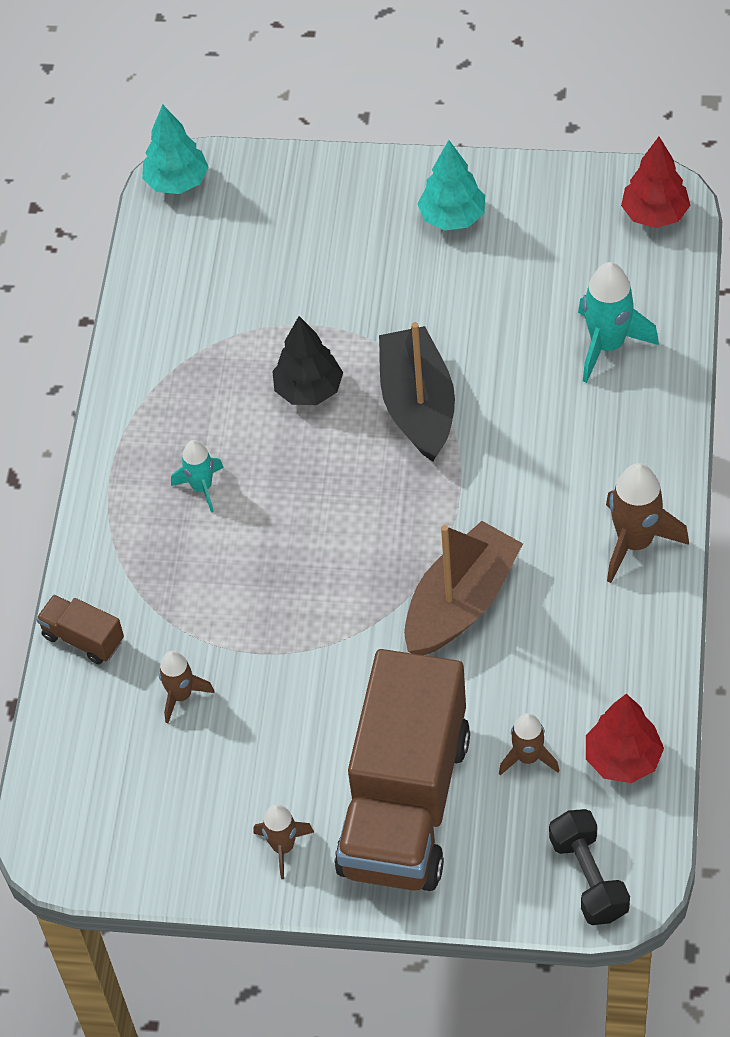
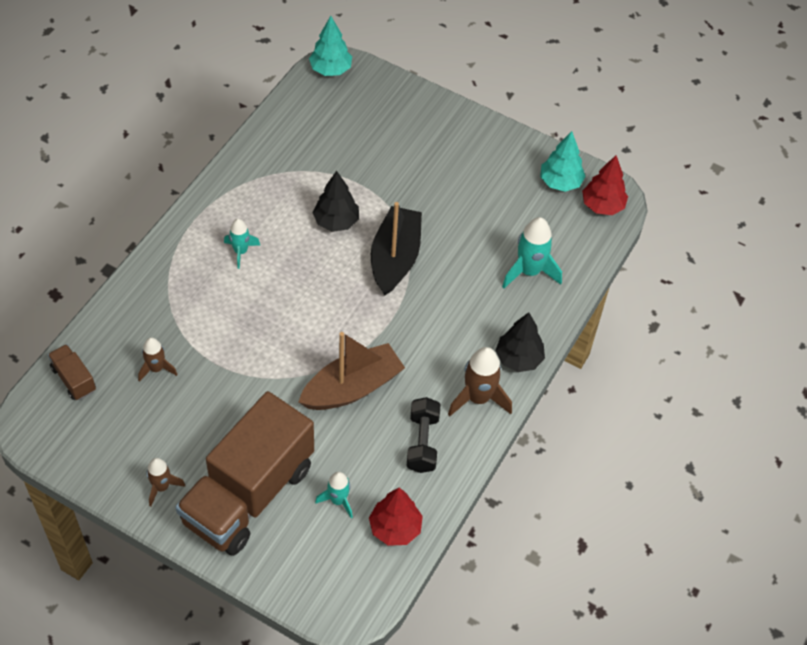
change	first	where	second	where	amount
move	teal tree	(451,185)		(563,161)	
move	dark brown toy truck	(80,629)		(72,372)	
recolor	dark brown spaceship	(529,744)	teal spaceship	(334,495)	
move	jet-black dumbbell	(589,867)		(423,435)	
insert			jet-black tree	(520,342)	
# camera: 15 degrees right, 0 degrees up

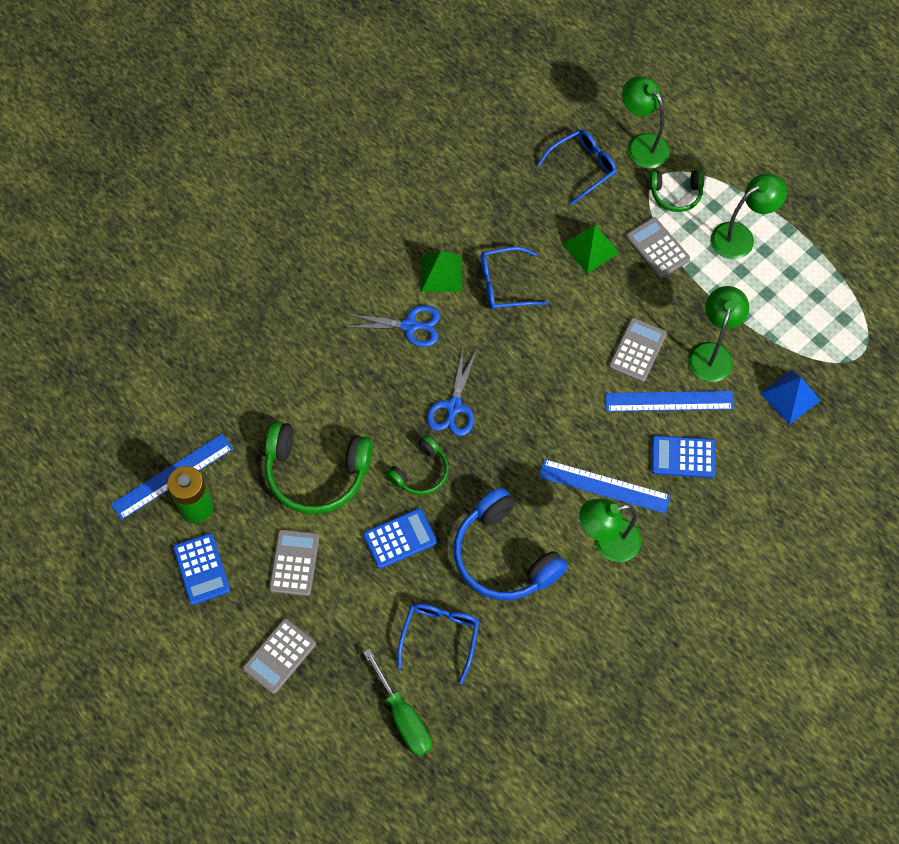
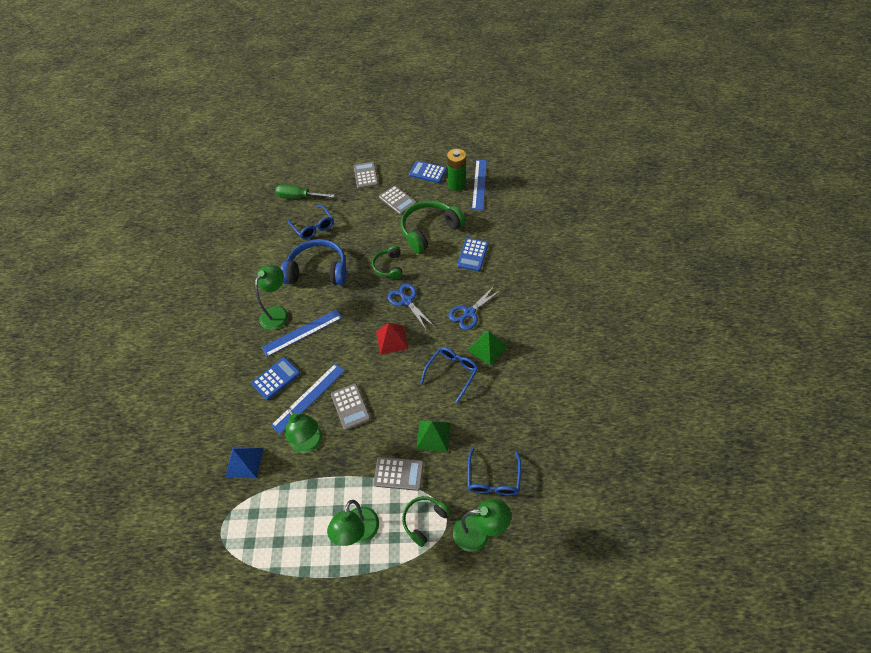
change	first	where	second	where	amount
move	blue calculator	(400,538)		(473,254)	
insert			red pyramid shape	(392,339)	
# camera: 135 degrees right, 10 degrees down

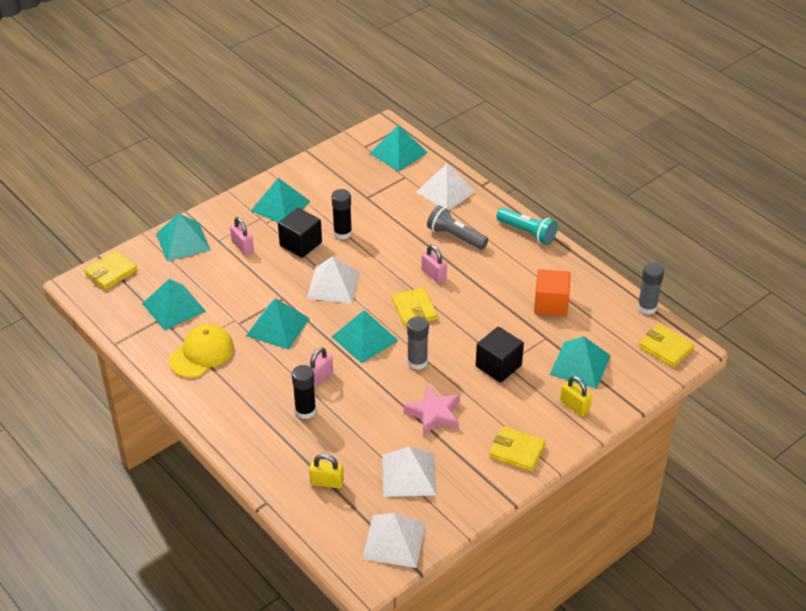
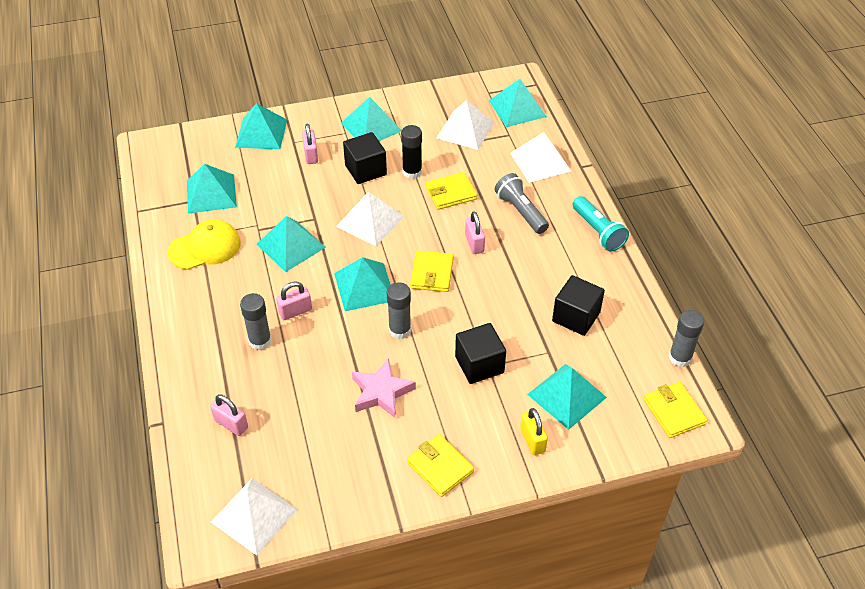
change	first	where	second	where	amount
move	yellow wallet	(111,270)		(451,191)	
recolor	orange-coloured block	(552,292)	jet-black block	(578,305)	
recolor	jet-black glue	(304,392)	ash-grey glue	(256,321)	
move	white pyramid shape	(409,472)		(465,125)	
recolor	yellow small lock	(326,471)	rosy small lock	(229,415)	
# camera: 25 degrees right, 5 degrees up

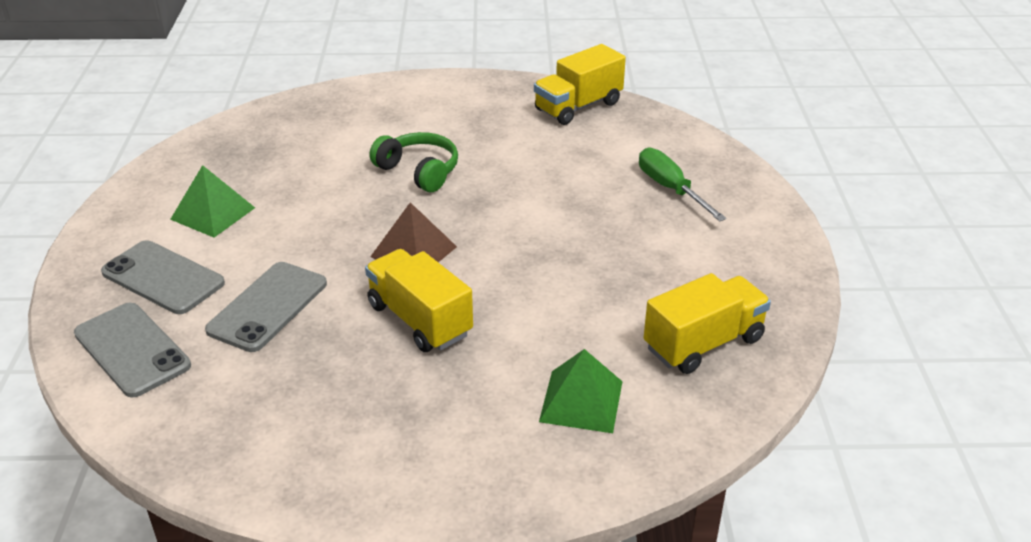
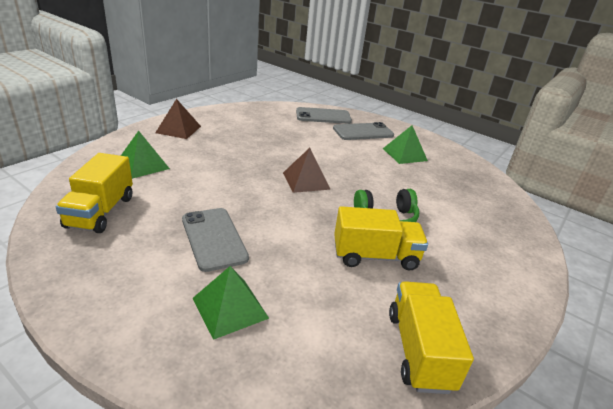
change	first	where	second	where	amount
replace	green hand screwdriver	(683,184)	green pyramid shape	(230,303)	
move	yellow toy truck	(419,300)		(381,238)	
move	ash-grey phone	(266,307)		(215,240)	
insert			dark brown pyramid shape	(178,119)	
# camera: 125 degrees right, 5 degrees down

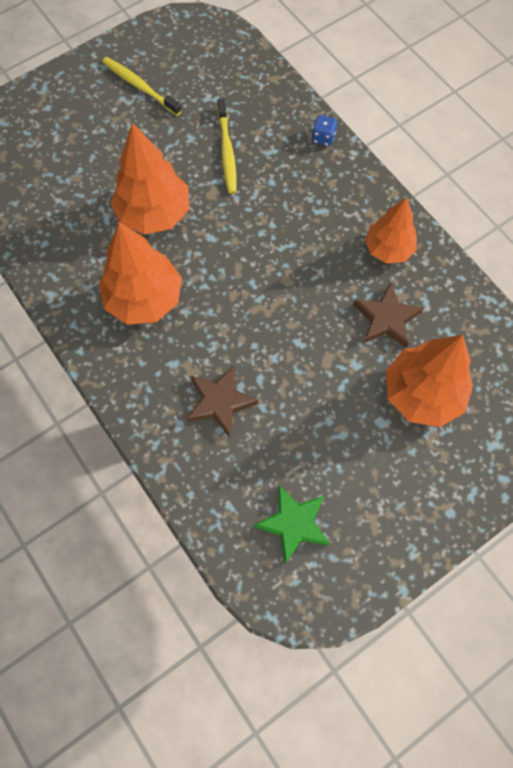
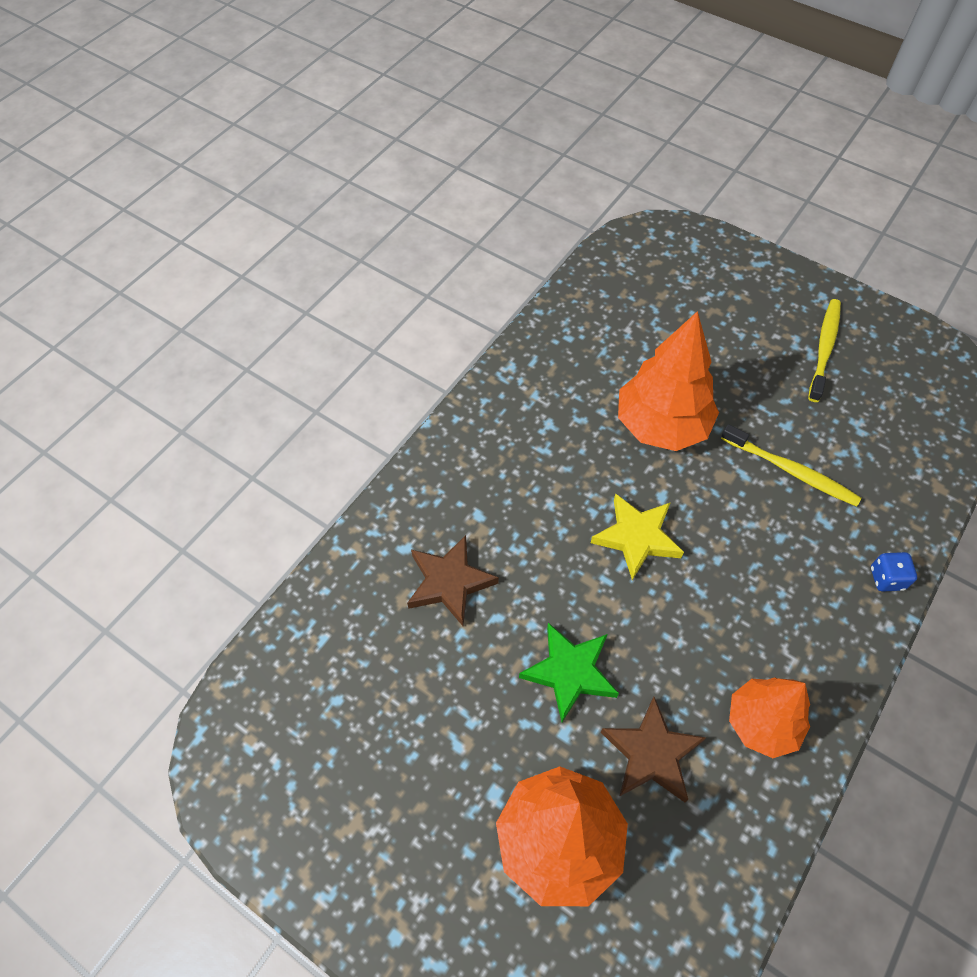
change	first	where	second	where	amount
rotate	yellow dental brush	(227,146)		(791,465)	120 degrees counterclockwise
delete	orange-coloured tree	(140,273)			
move	green star	(292,524)		(569,672)	
insert			yellow star	(637,536)	
# camera: 70 degrees right, 10 degrees down

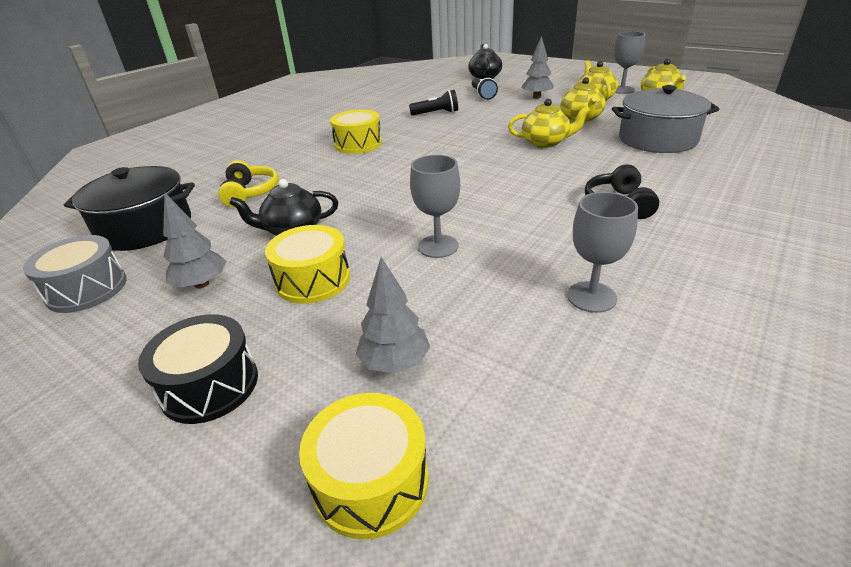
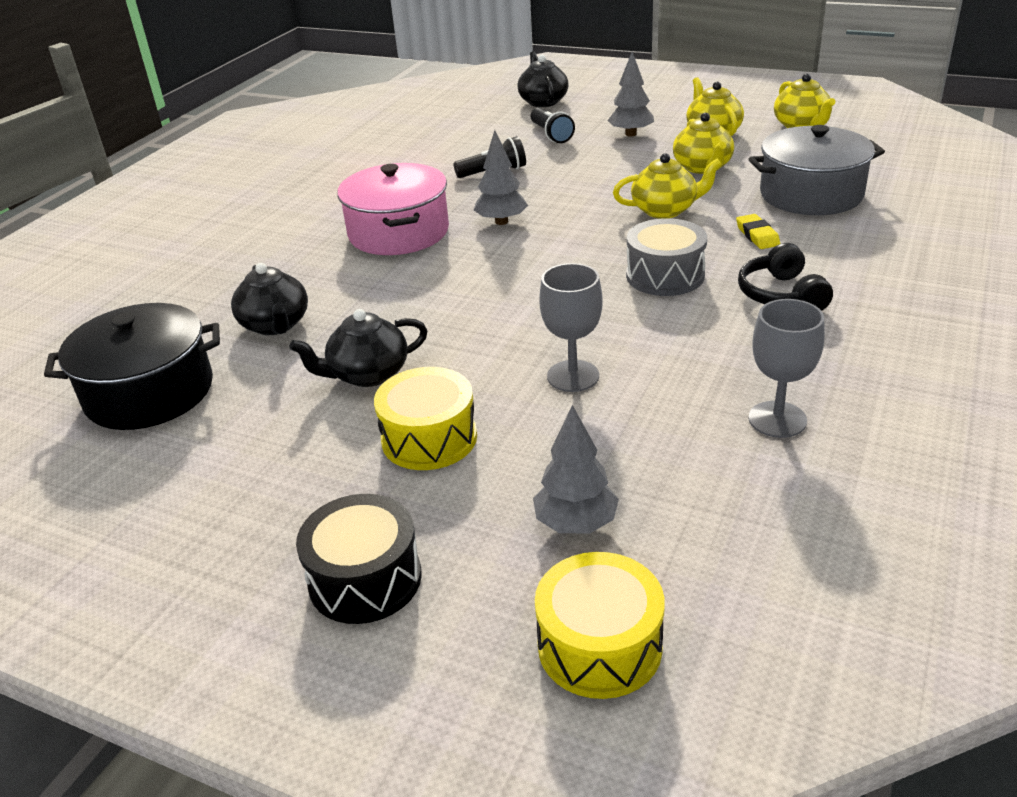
change	first	where	second	where	amount
delete	ash-grey goblet	(630,62)			
replace	yellow drum	(356,131)	rosy cooking pot	(393,209)	
replace	yellow over-ear headphones	(248,183)	jet-black teapot	(269,299)	
move	ash-grey tree	(194,240)		(501,177)	
move	ash-grey drum	(75,274)		(666,257)	
insert			yellow gum eraser	(758,231)	
# camera: 10 degrees left, 0 degrees up

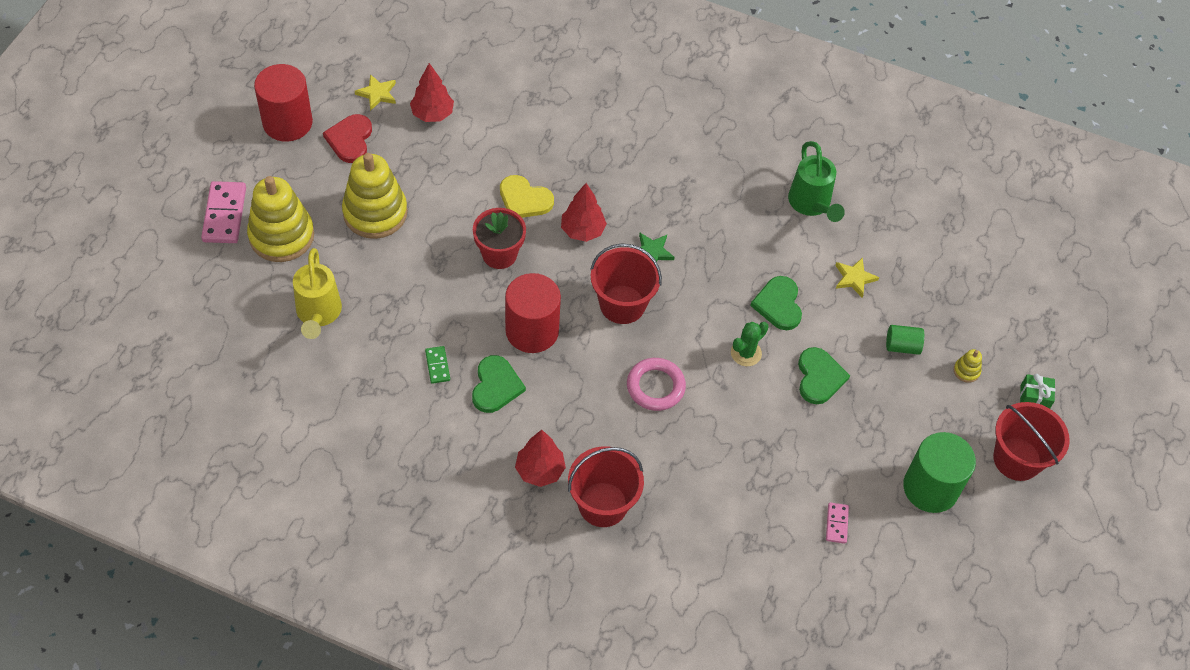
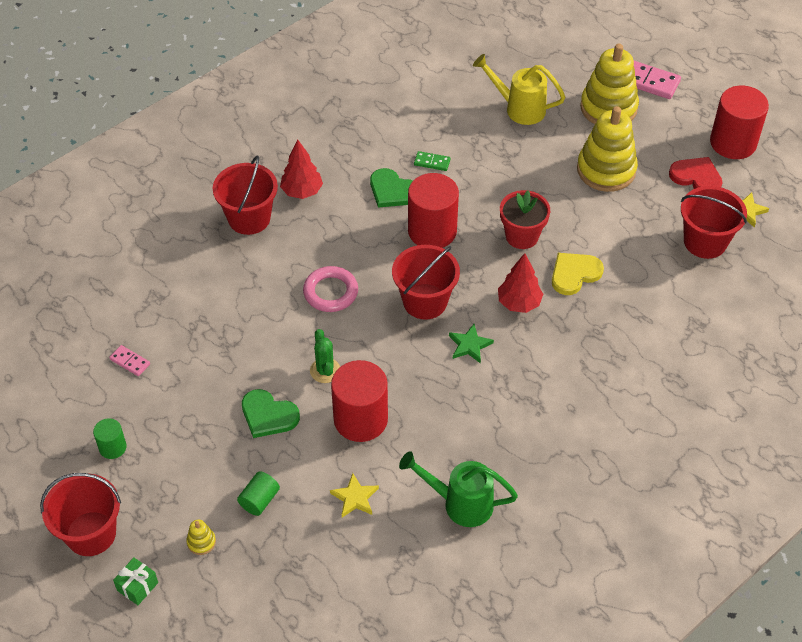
change	first	where	second	where	amount
replace	red tree	(432,92)	red bucket	(714,222)	
replace	green heart shape	(776,303)	red cylinder shape	(359,401)	
resize	green cylinder shape	(939,472)		(110,438)	x0.50
# camera: 120 degrees right, 5 degrees down

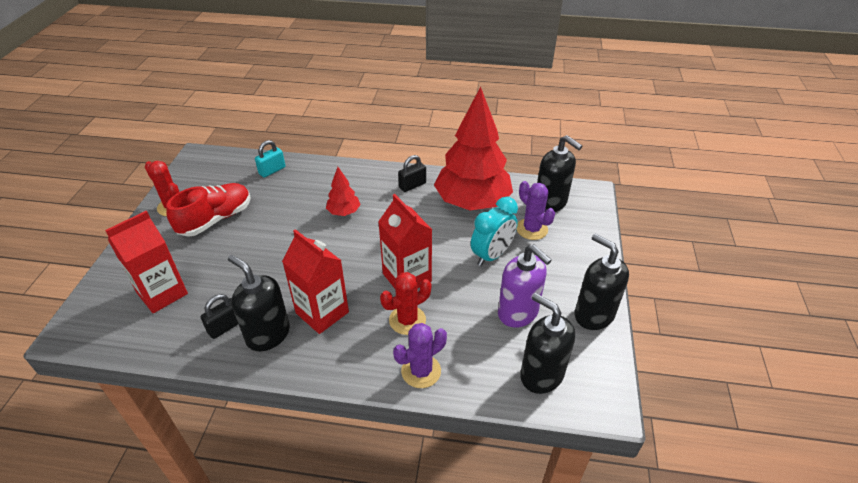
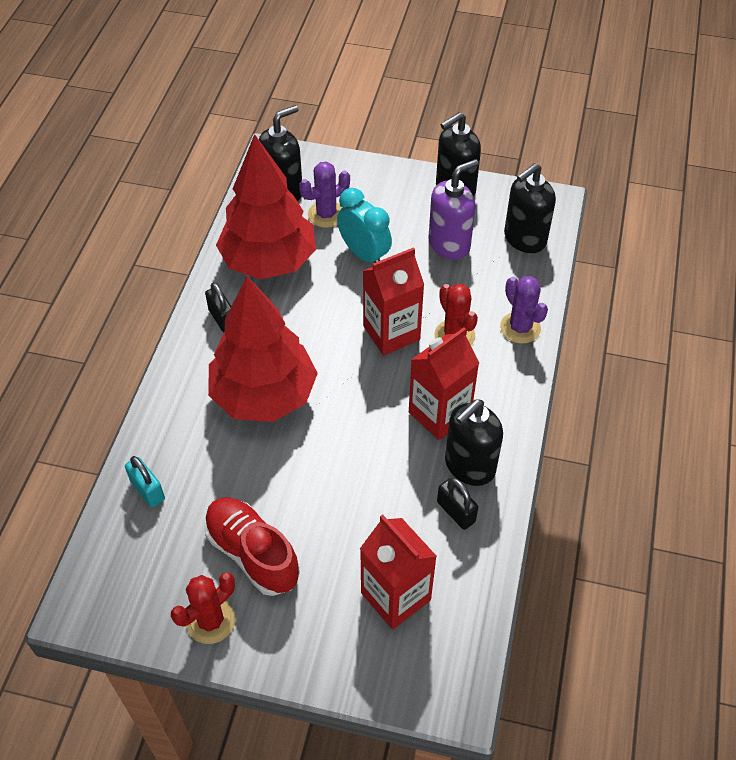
change	first	where	second	where	amount
resize	red tree	(343,191)		(263,349)	x2.29
# camera: 85 degrees left, 10 degrees up

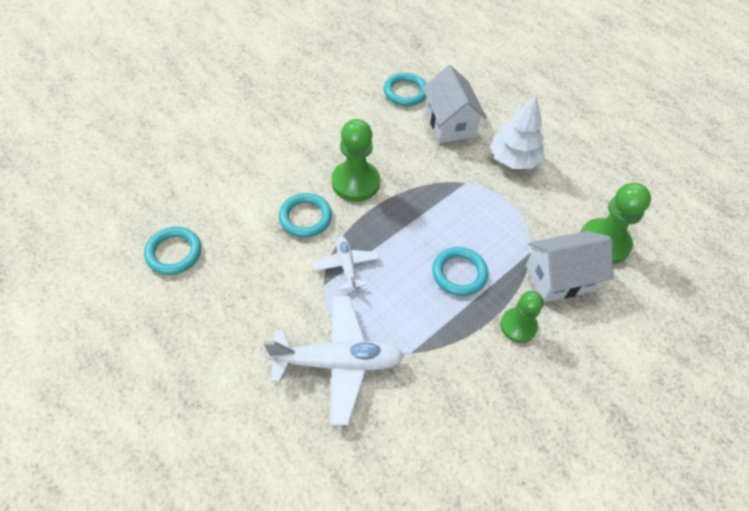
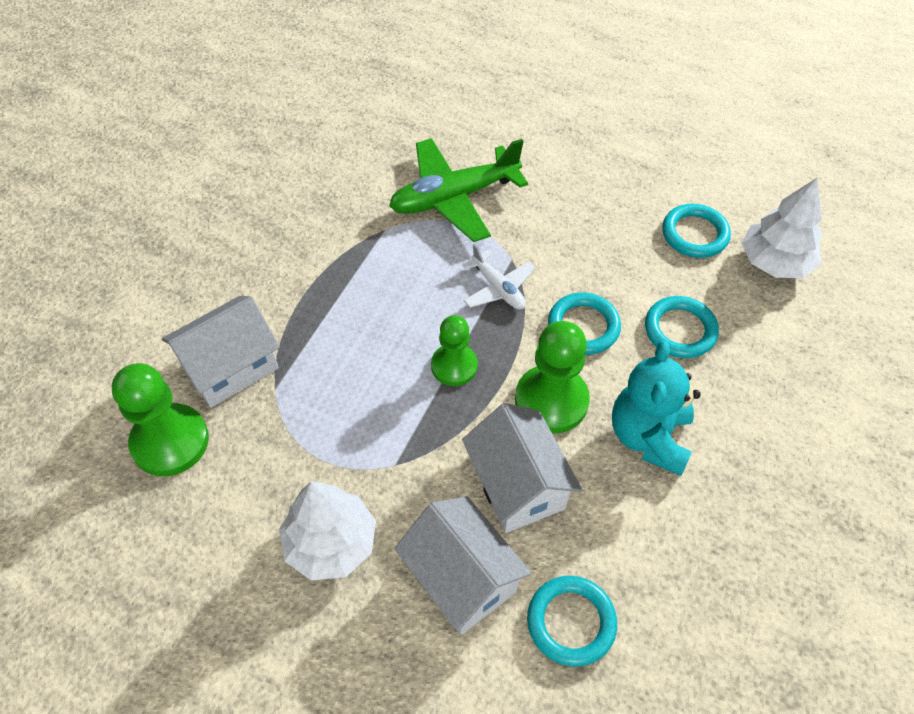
change	first	where	second	where	amount
move	teal hoop	(460,271)		(682,327)	
move	green pawn	(521,317)		(454,350)	
recolor	white toy plane	(334,360)	green toy plane	(458,190)	
insert			white tree	(782,228)	
insert			teal stuffed bear	(656,408)	
insert			white house	(522,468)	
# camera: 160 degrees right, 0 degrees up

